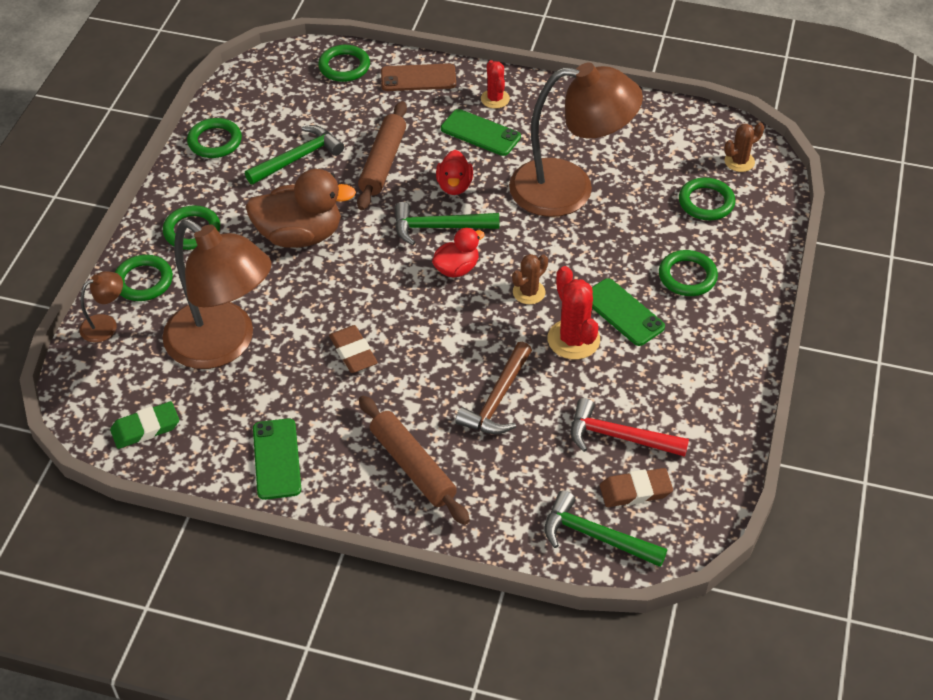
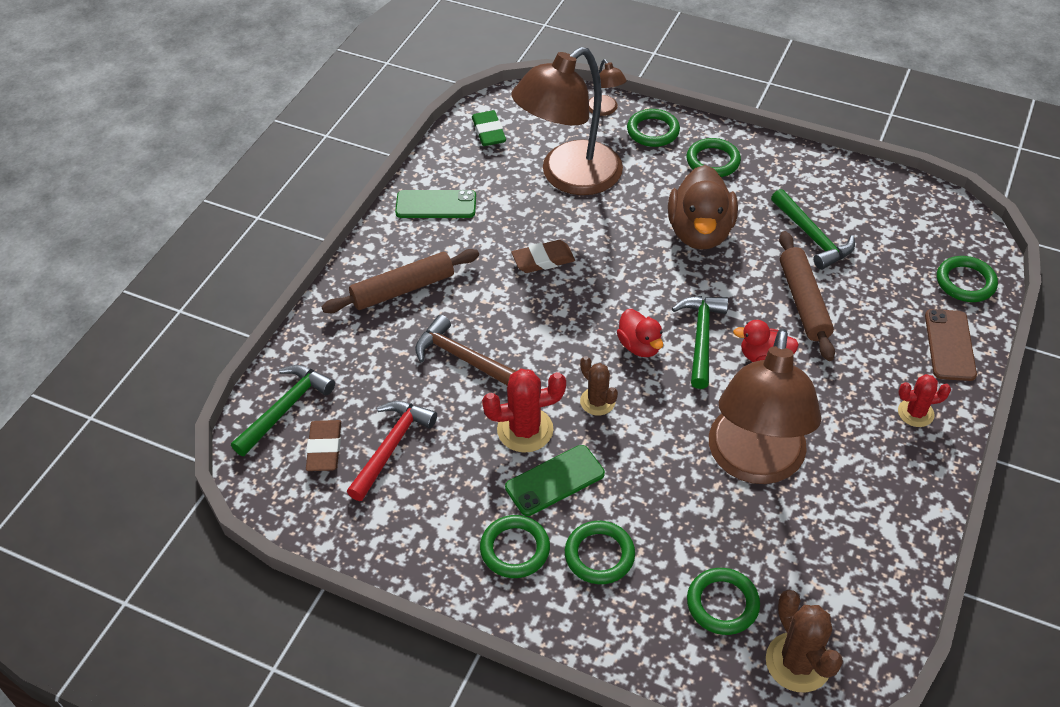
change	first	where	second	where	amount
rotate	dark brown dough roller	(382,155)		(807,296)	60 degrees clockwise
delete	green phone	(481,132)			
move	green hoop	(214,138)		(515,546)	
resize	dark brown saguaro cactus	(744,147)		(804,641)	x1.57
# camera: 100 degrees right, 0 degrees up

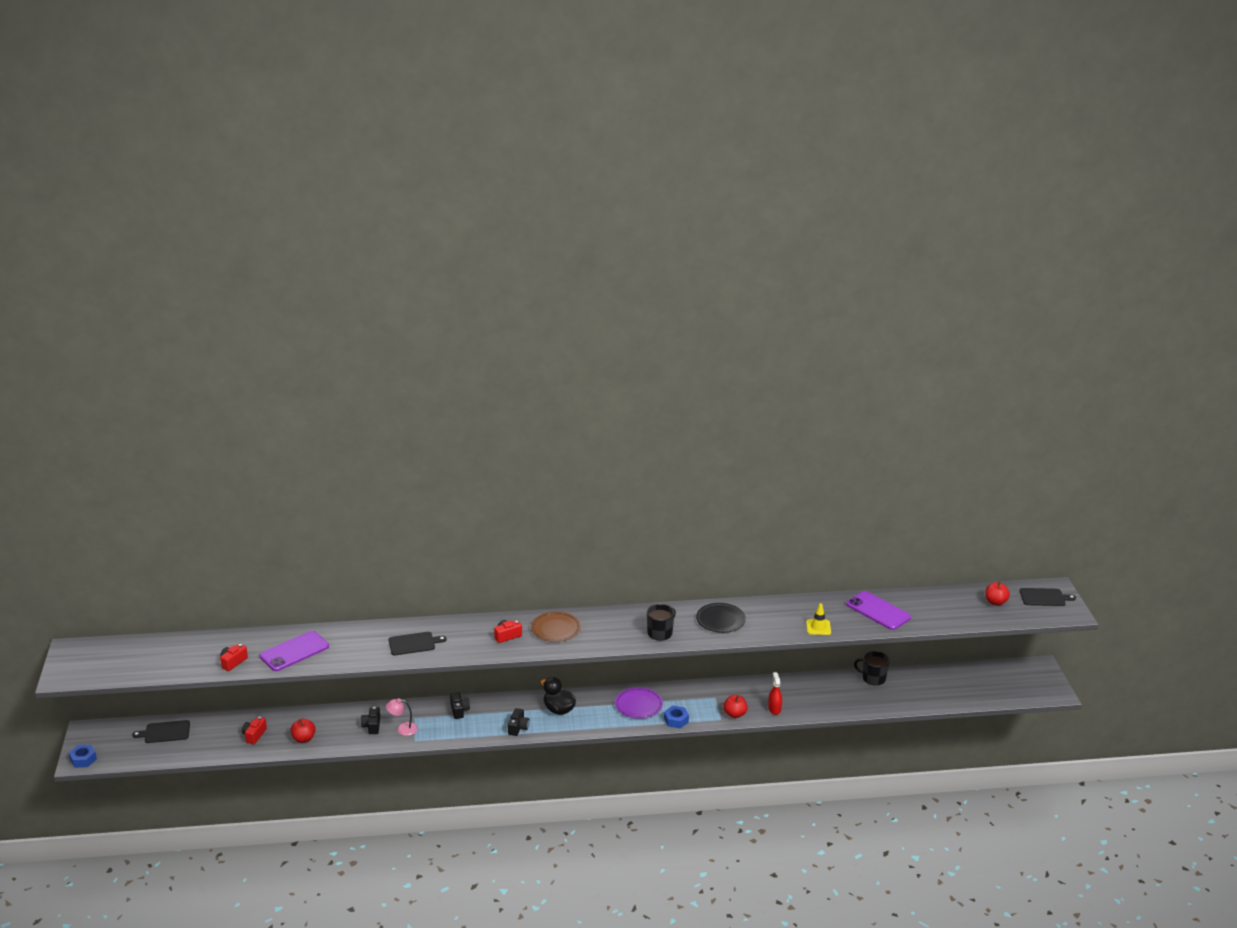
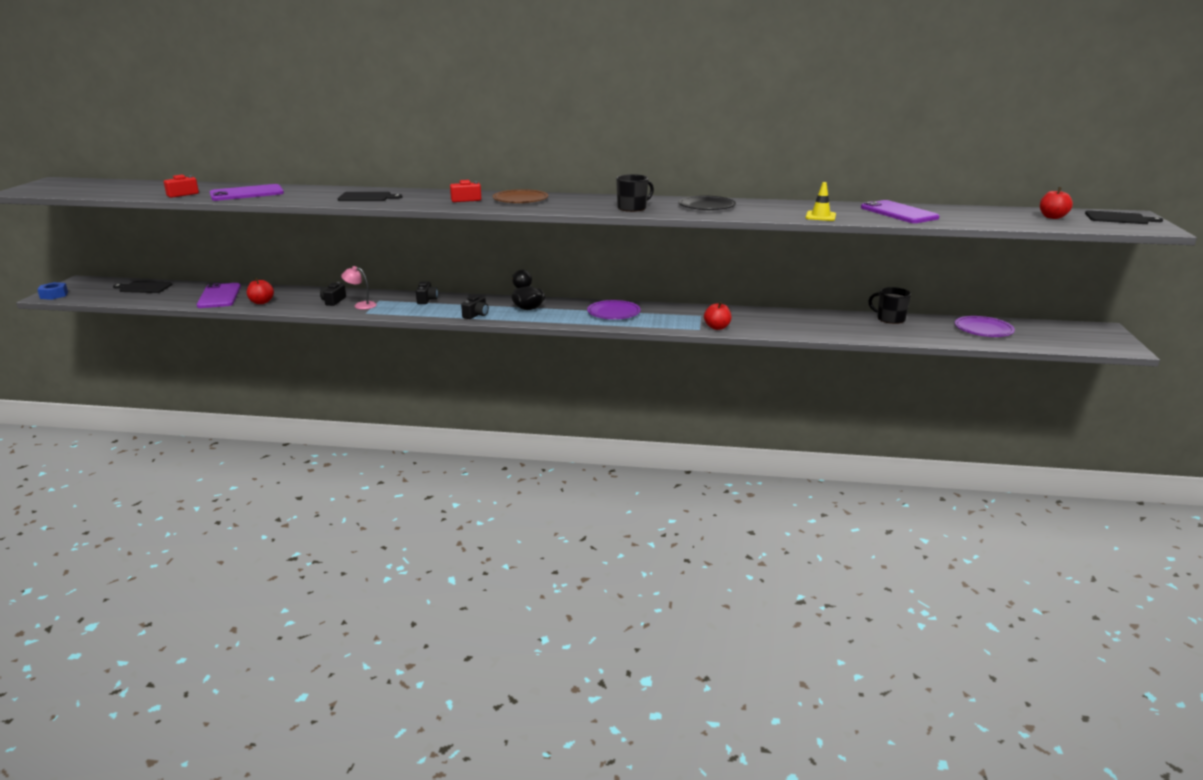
change	first	where	second	where	amount
delete	red spray bottle	(775,693)			
delete	blue nut	(676,717)			
replace	red camera	(254,730)	violet phone	(218,295)	
insert			violet dinner plate	(985,326)	
# camera: 15 degrees right, 5 degrees down

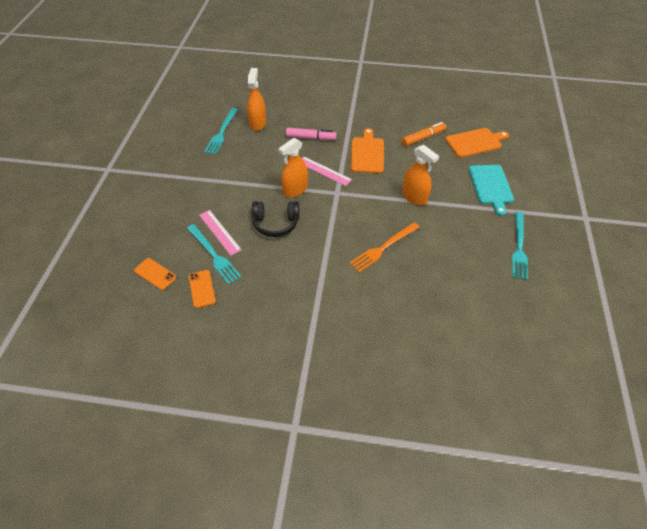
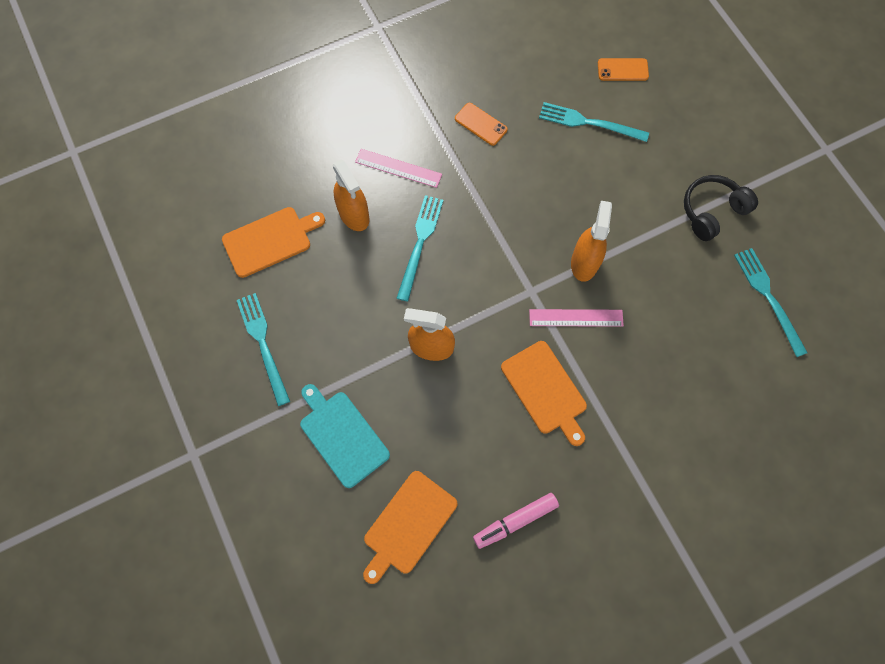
change	first	where	second	where	amount
move	orange-coloured spray bottle	(256,99)		(351,195)	
delete	orange-coloured felt pen	(424,134)			
move	rosy felt pen	(311,134)		(516,521)	
move	jet-black over-ear headphones	(275,219)		(721,208)	
move	rosy measuring stick	(220,233)		(398,168)	
recolor	orange-coloured table fork	(384,247)	teal table fork	(420,248)	
move	orange-coloured phone	(202,289)		(481,124)	
insert			orange-coloured chopping board	(273,242)	
# camera: 145 degrees right, 20 degrees up

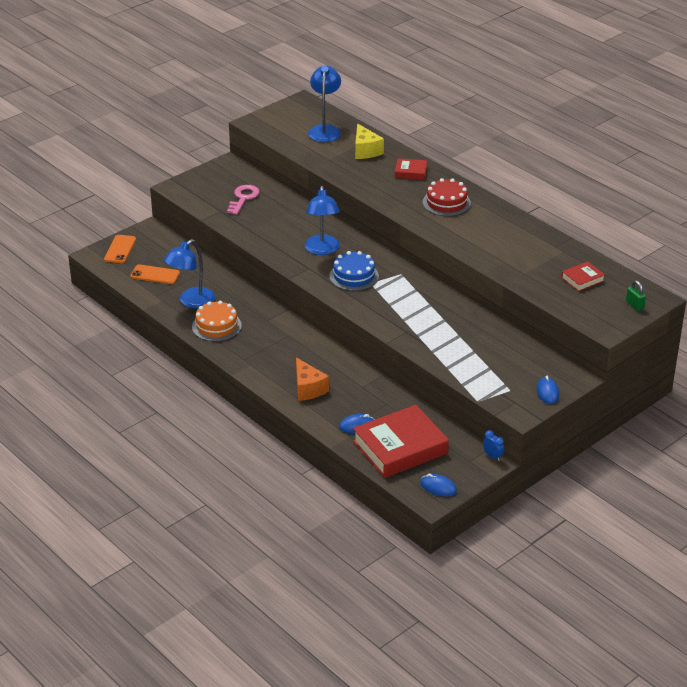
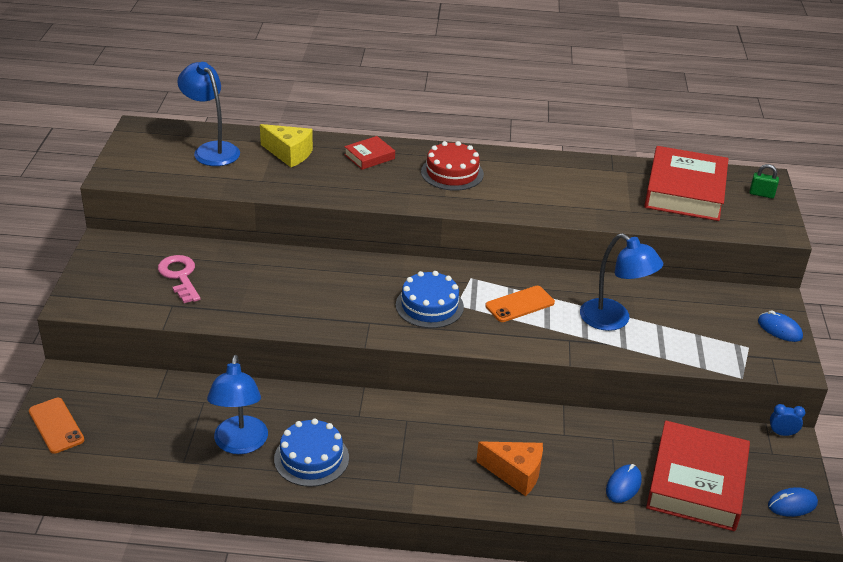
change	first	where	second	where	amount
move	blue desk lamp	(322,220)		(621,282)	
resize	red hardback	(583,276)		(686,183)	x2.14
move	orange-coloured phone	(155,274)		(520,304)	
recolor	orange-coloured cake	(217,321)	blue cake	(311,453)	
# camera: 45 degrees left, 0 degrees up

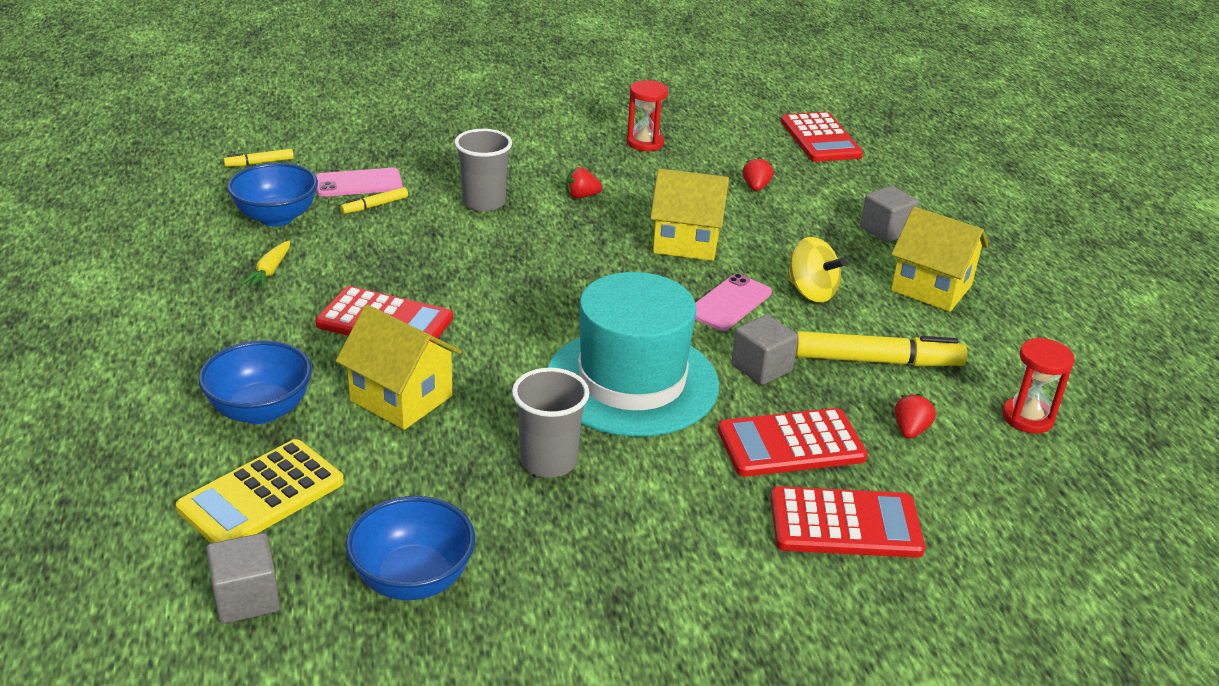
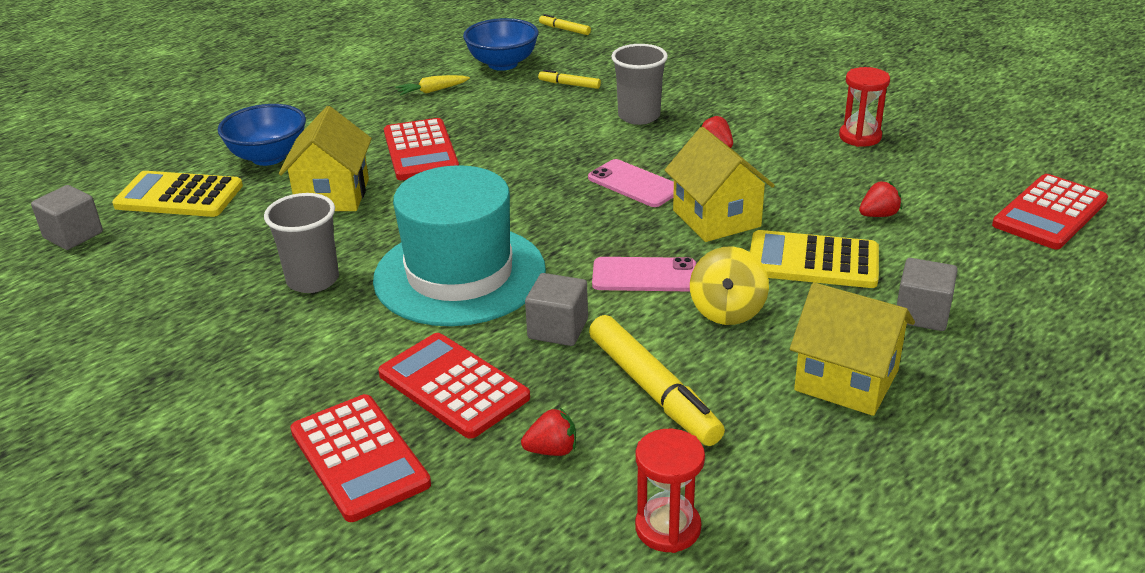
change	first	where	second	where	amount
move	rosy phone	(359,182)		(631,183)	
rotate	yellow house	(939,259)		(852,349)	60 degrees counterclockwise
delete	blue bowl	(410,548)			
insert			yellow calculator	(814,259)	
# camera: 60 degrees right, 0 degrees up

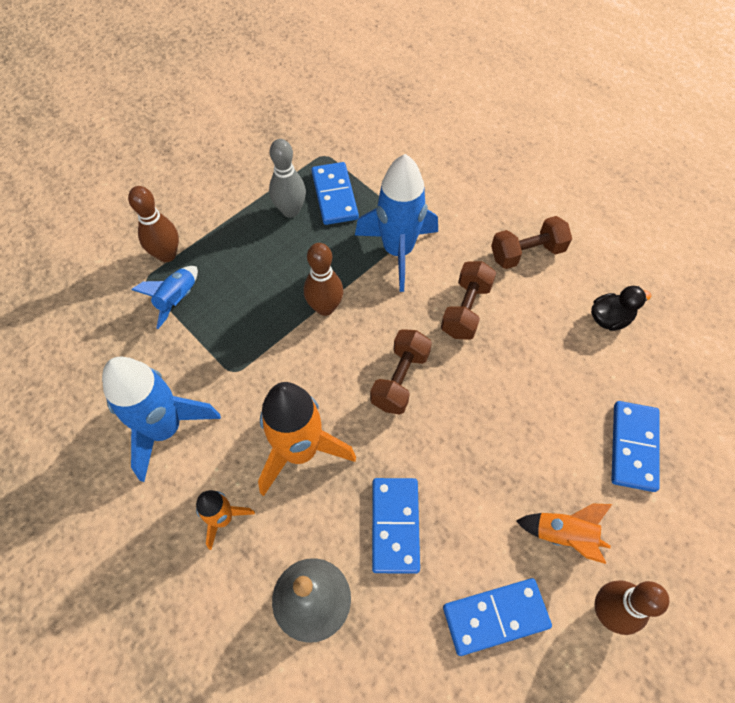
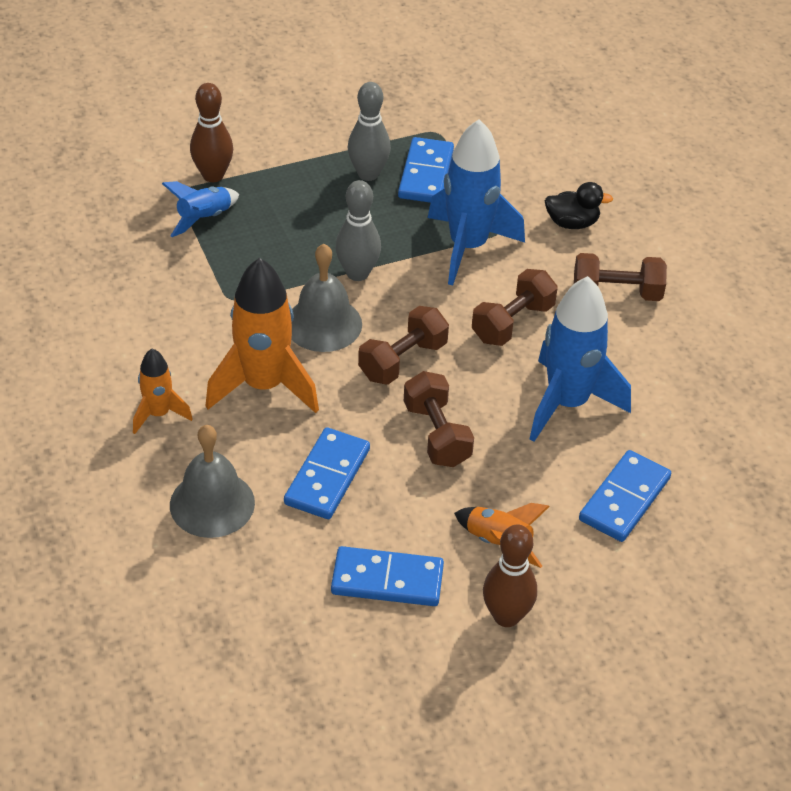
change	first	where	second	where	amount
recolor	dark brown bowling pin	(323,279)	ash-grey bowling pin	(358,230)	
move	jet-black rubber duck	(621,308)		(579,205)	
move	blue spaceship	(161,419)		(580,359)	
insert			ash-grey bell	(326,298)	
insert			dark brown dumbbell	(439,419)	
# camera: 20 degrees right, 15 degrees down

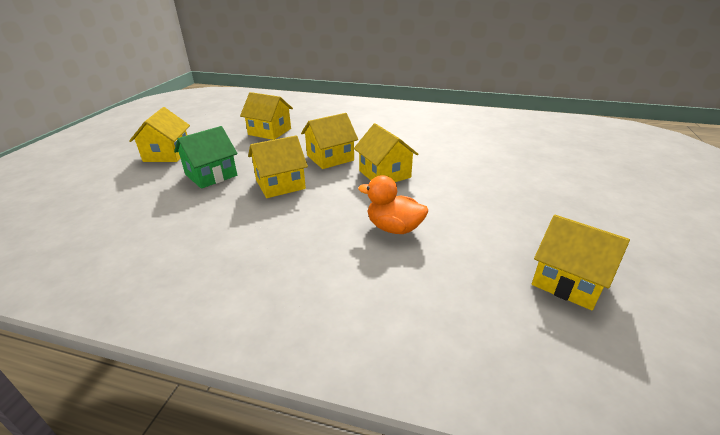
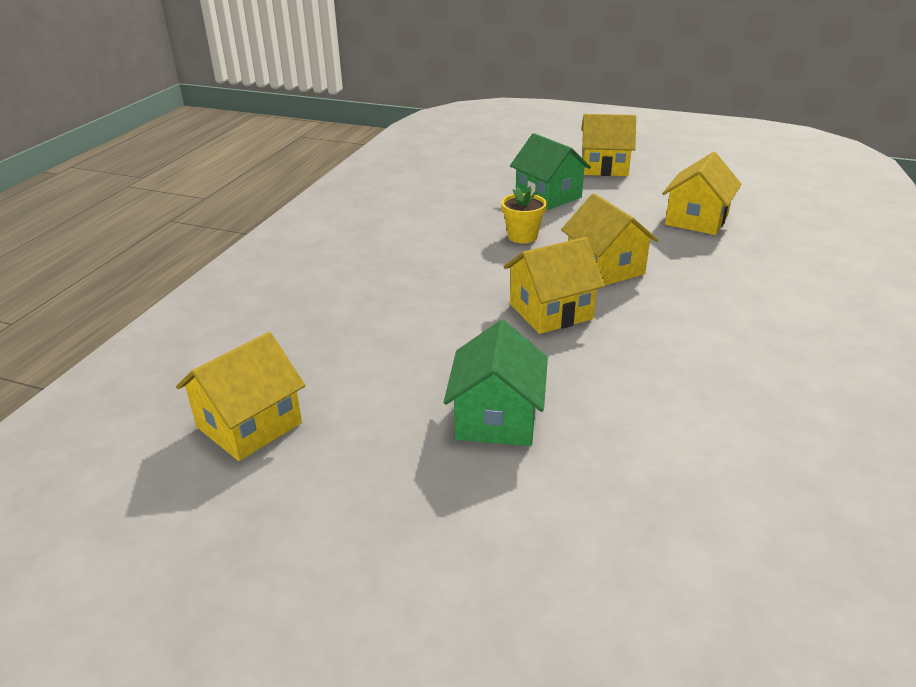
change	first	where	second	where	amount
replace	yellow house	(278,166)	yellow flower pot	(524,214)	
delete	orange-coloured rubber duck	(393,204)			
insert			green house	(496,383)	
# camera: 95 degrees right, 0 degrees up

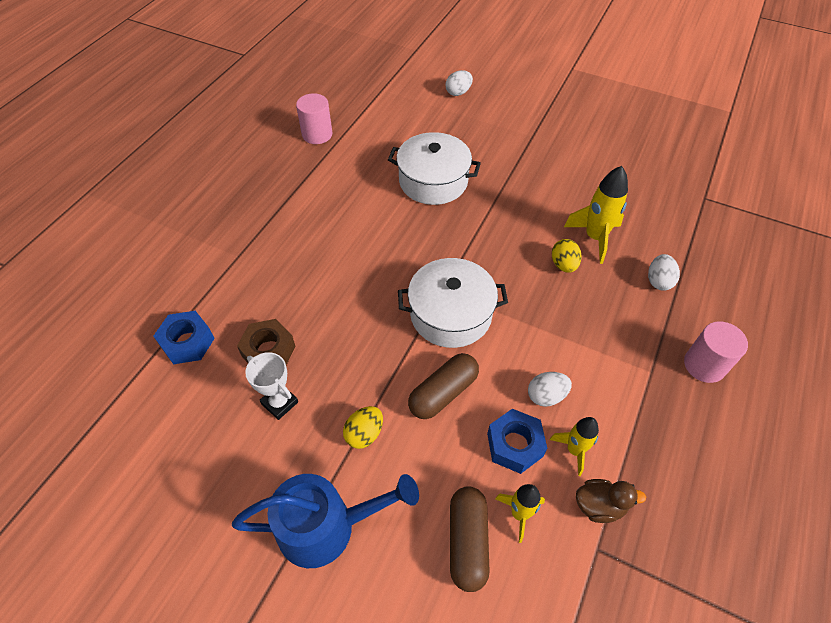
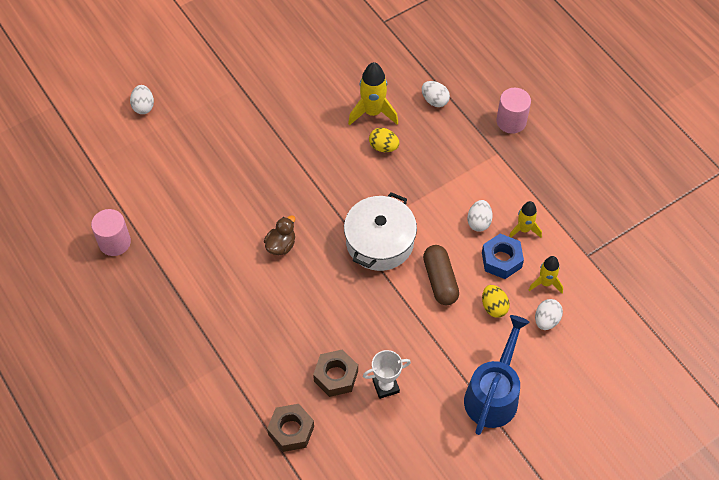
change	first	where	second	where	amount
delete	white cooking pot	(434,168)			
recolor	blue nut	(184,337)	dark brown nut	(290,428)	
move	yellow toy egg	(363,427)		(496,301)	
move	dark brown rubber duck	(611,501)		(279,235)	
replace	dark brown pill shape	(469,539)	white toy egg	(549,314)	
# camera: 60 degrees left, 5 degrees up

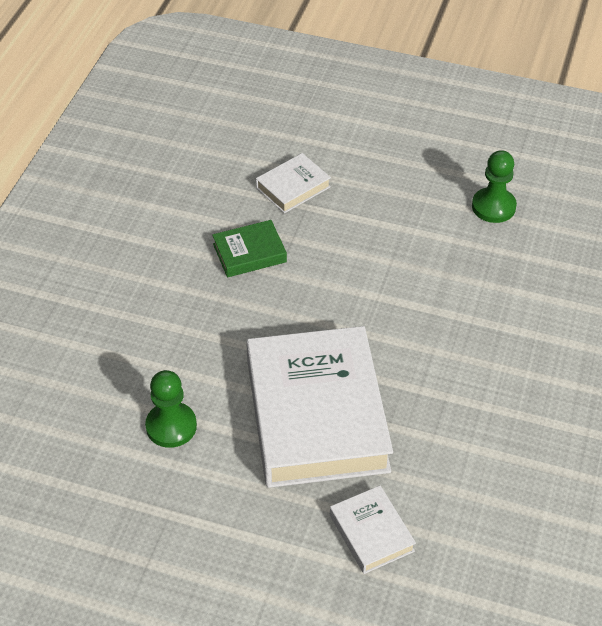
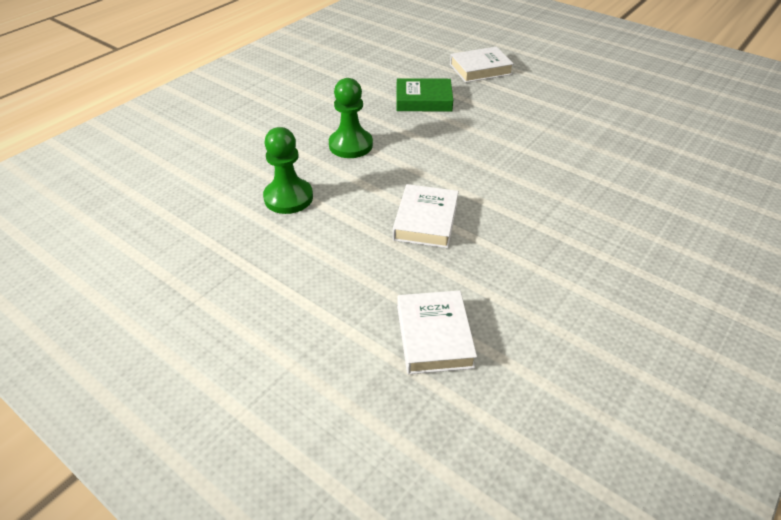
change	first	where	second	where	amount
move	green pawn	(494,186)		(351,118)	
resize	white hardback	(319,407)		(426,216)	x0.44
# camera: 20 degrees right, 5 degrees down

